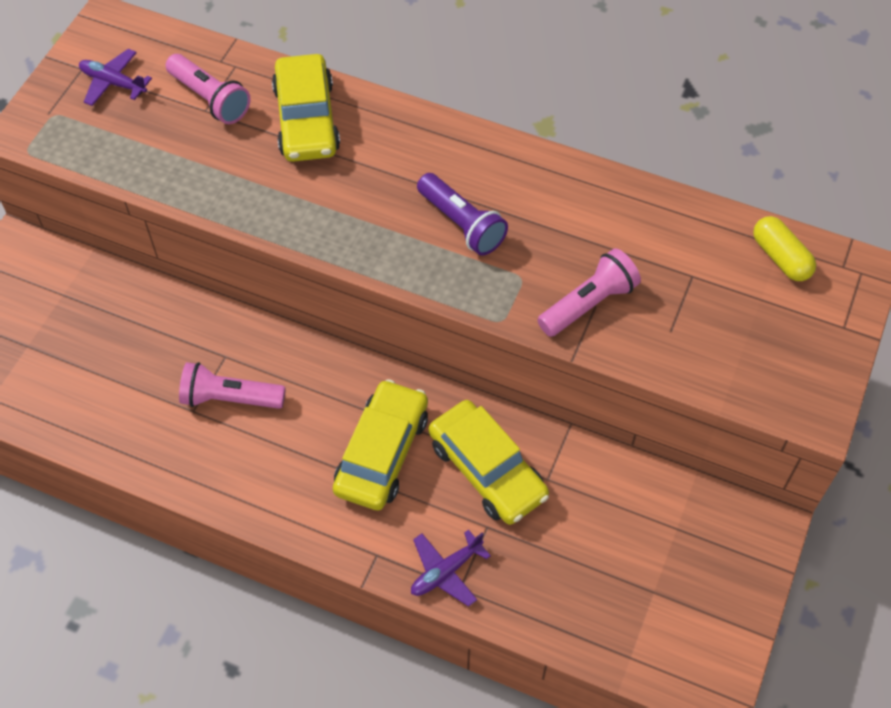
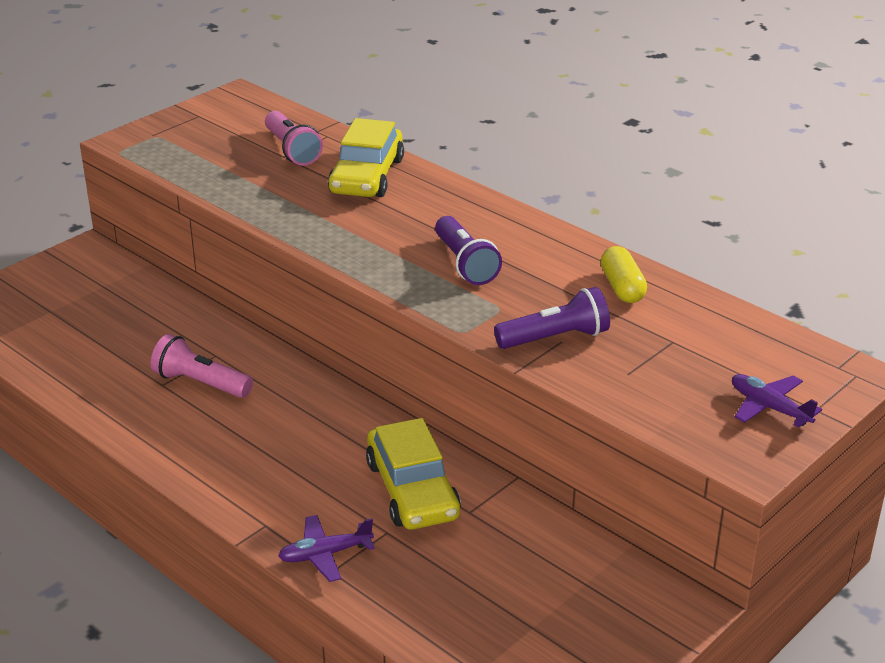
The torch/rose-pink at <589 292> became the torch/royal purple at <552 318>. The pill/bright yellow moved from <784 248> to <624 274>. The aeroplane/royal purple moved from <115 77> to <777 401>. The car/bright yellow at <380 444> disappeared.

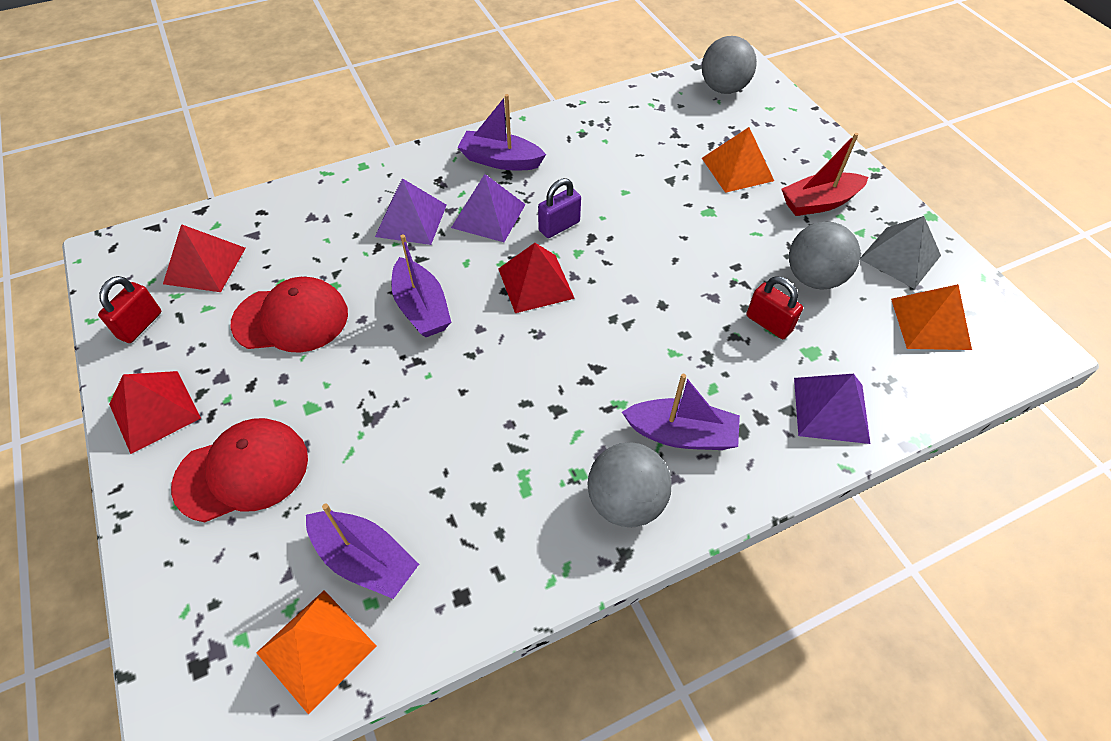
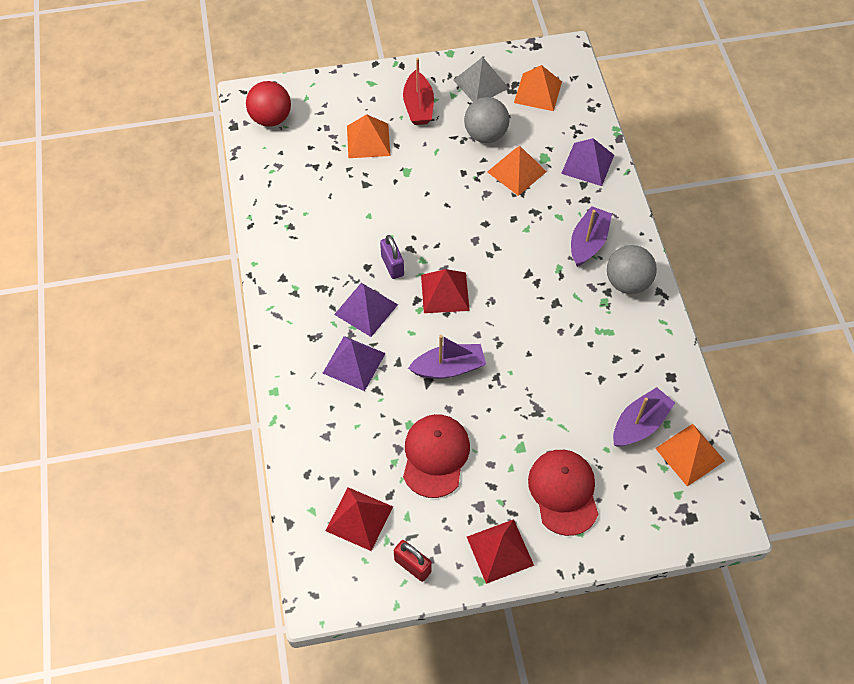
The play ball/gray at <729 65> became the play ball/red at <268 104>. The lock/red at <774 307> was replaced by the pyramid/bright orange at <517 171>. The toy boat/royal purple at <501 132> disappeared.

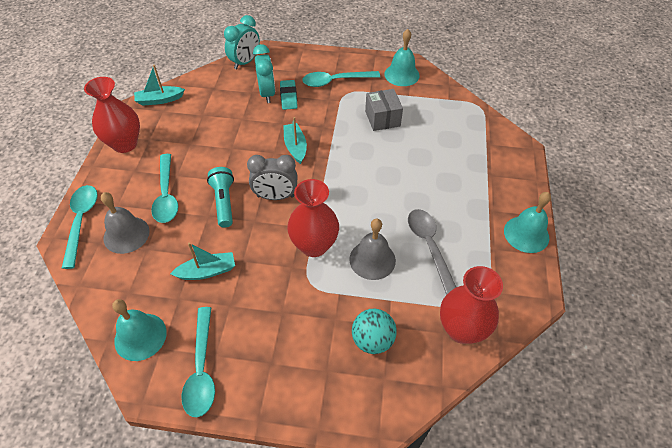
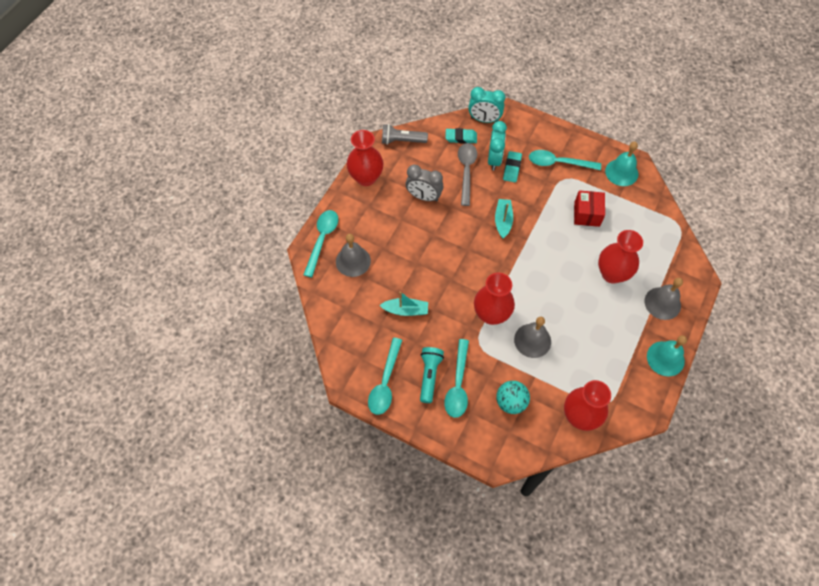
The toy boat/teal at <159 85> was replaced by the torch/gray at <405 134>. The clock/gray moved from <272 177> to <424 183>. The torch/teal moved from <220 197> to <432 375>. The tablespoon/teal moved from <164 188> to <456 378>. The pencil eraser/teal at <461 136> appeared. The tablespoon/gray moved from <432 252> to <467 174>. The clock/teal at <242 42> turned 45 degrees clockwise. The box/gray at <384 110> became the box/red at <589 208>. The tall vase/red at <620 257> appeared. The school bell/gray at <664 299> appeared. The school bell/teal at <139 330> disappeared.

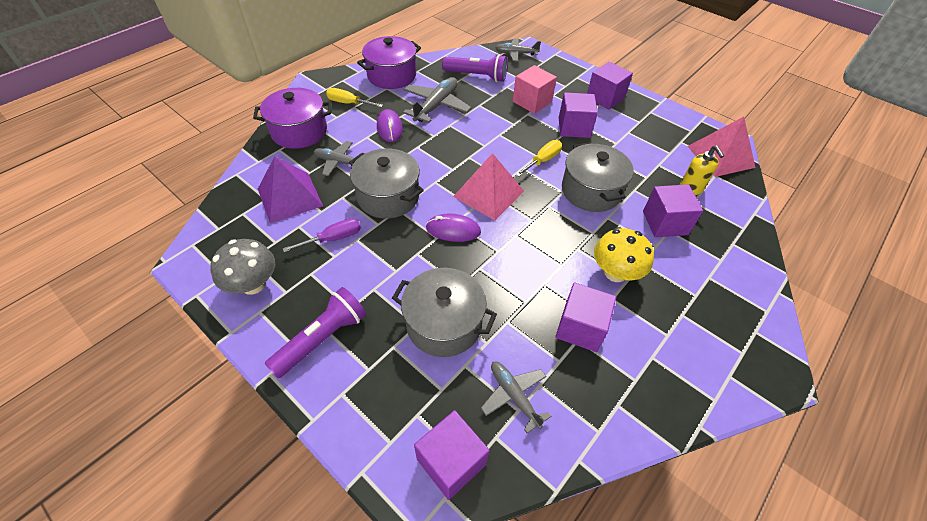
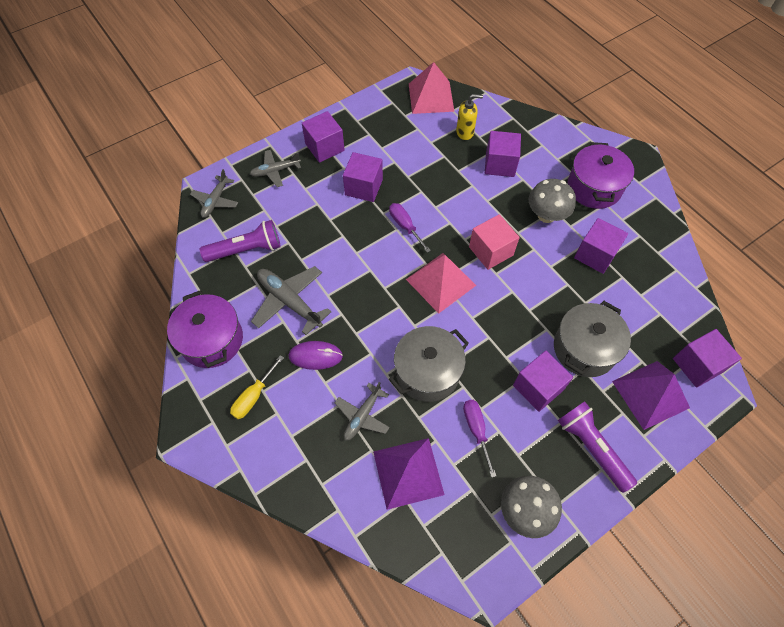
The torch/royal purple at <474 68> turned 45 degrees clockwise. The aeroplane/gray moved from <516 397> to <275 168>. The hand screwdriver/bright yellow at <538 158> became the hand screwdriver/royal purple at <410 228>. The cube/rose-pink moved from <535 89> to <494 242>. The cube/royal purple at <543 381> appeared. The mushroom/bright yellow at <624 255> became the mushroom/gray at <552 201>. The cooking pot/royal purple moved from <292 118> to <601 175>. The pyramid/royal purple at <651 395> appeared. The PC mouse/royal purple at <453 227> disappeared. The cooking pot/gray at <598 177> disappeared.

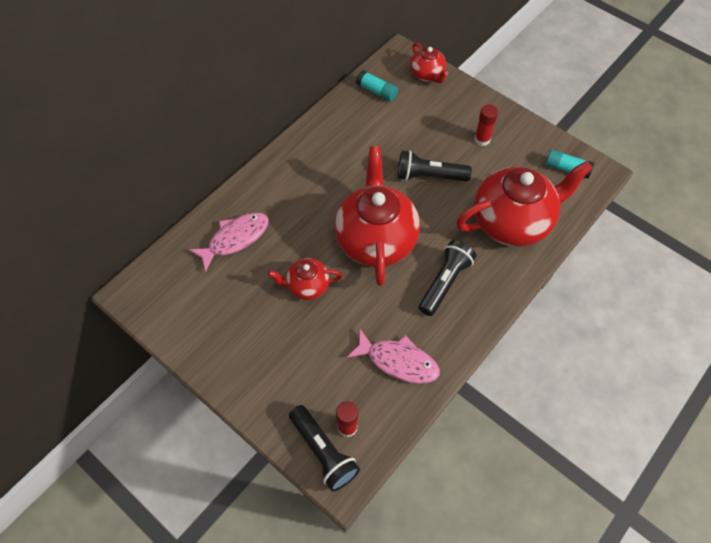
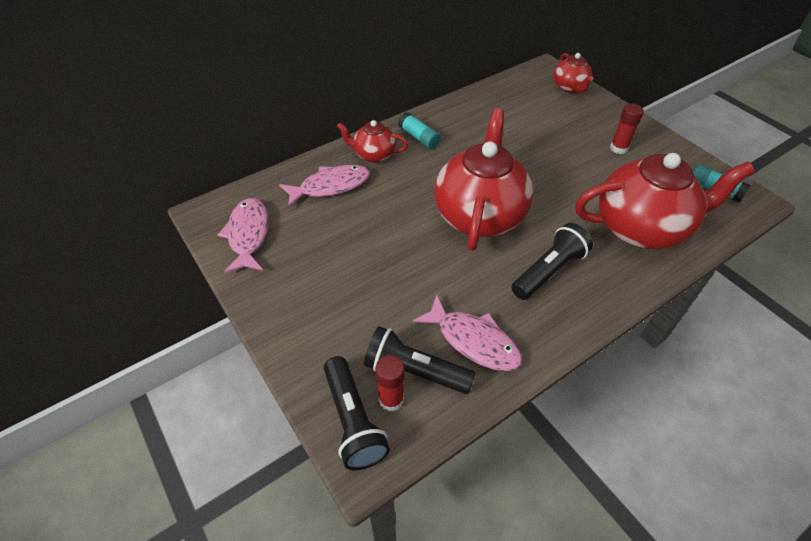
The toy fish/rose-pink at <243 236> appeared. The china teapot/red moved from <305 279> to <372 141>. The torch/jet-black moved from <435 166> to <420 360>. The glue stick/teal moved from <377 86> to <419 130>.

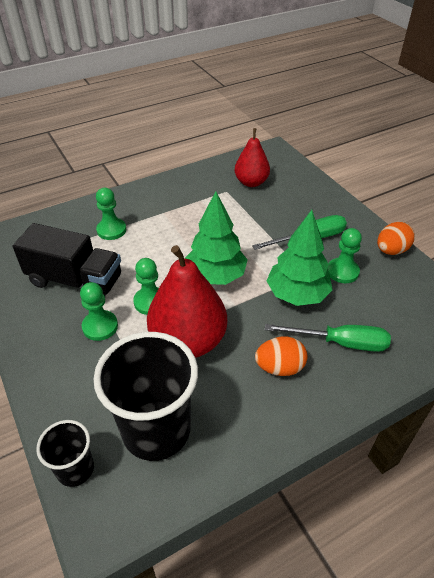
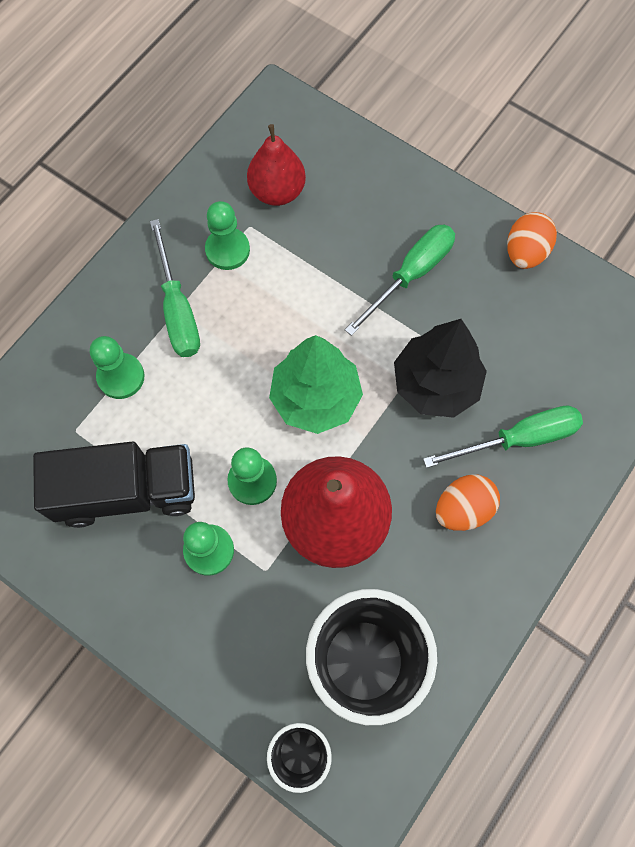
The hand screwdriver/green at <175 288> appeared. The chess pawn/green moved from <344 255> to <227 235>. The toy tree/green at <300 258> became the toy tree/jet-black at <440 368>.

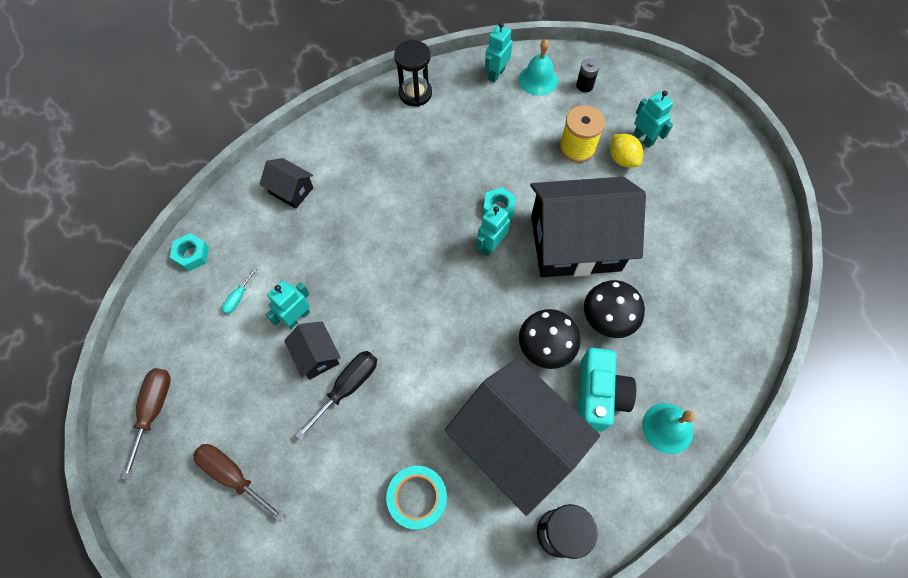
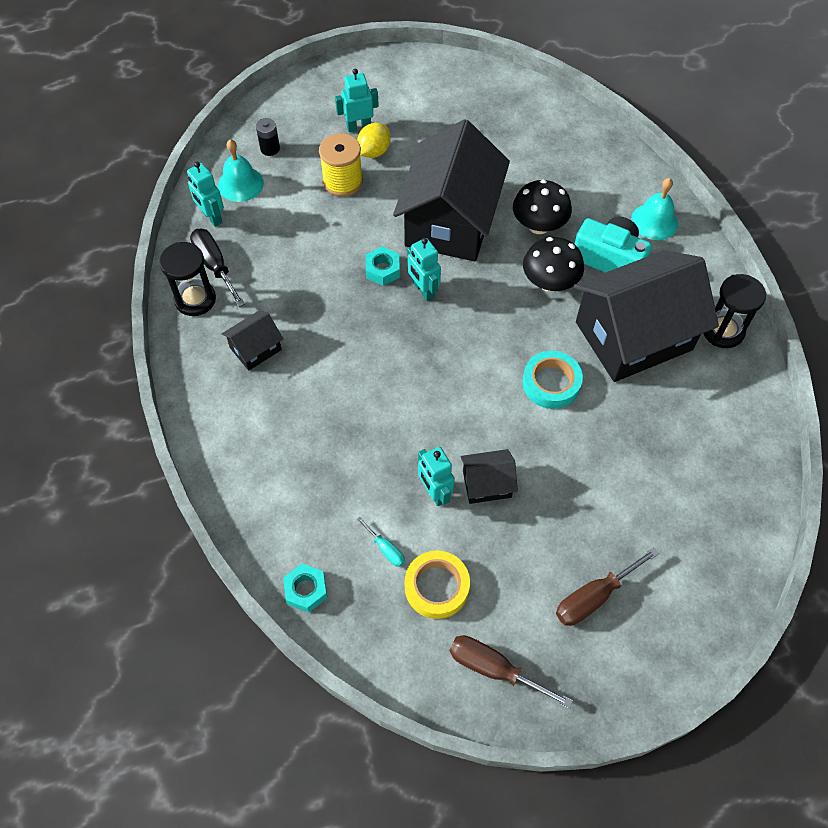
The hand screwdriver/jet-black moved from <336 395> to <217 268>. The toy house/jet-black moved from <286 183> to <252 341>. The toy lemon/bright yellow at <626 150> turned 45 degrees counterclockwise. The roll of tape/bright yellow at <437 584> appeared. The roll of tape/teal moved from <416 498> to <552 380>.

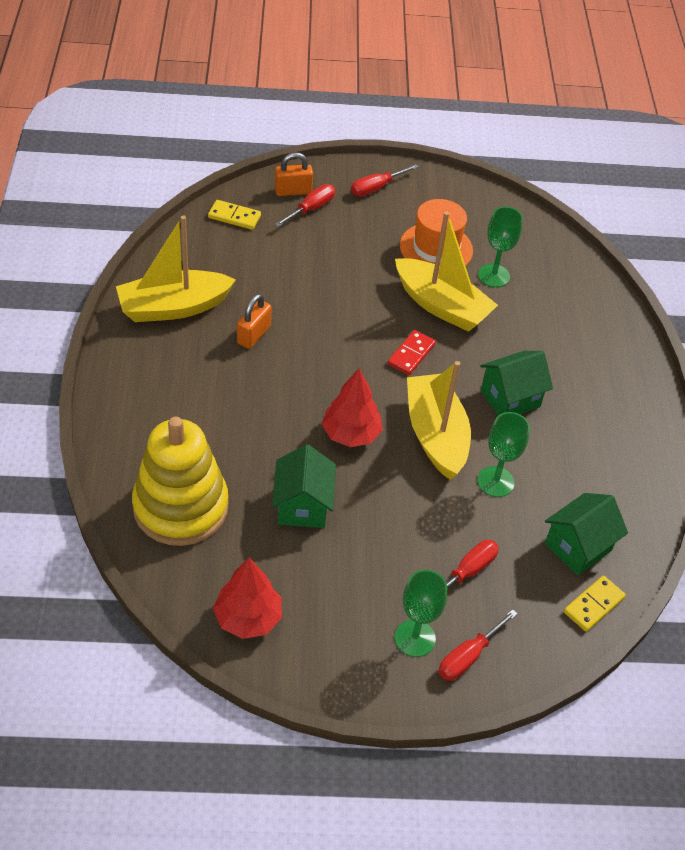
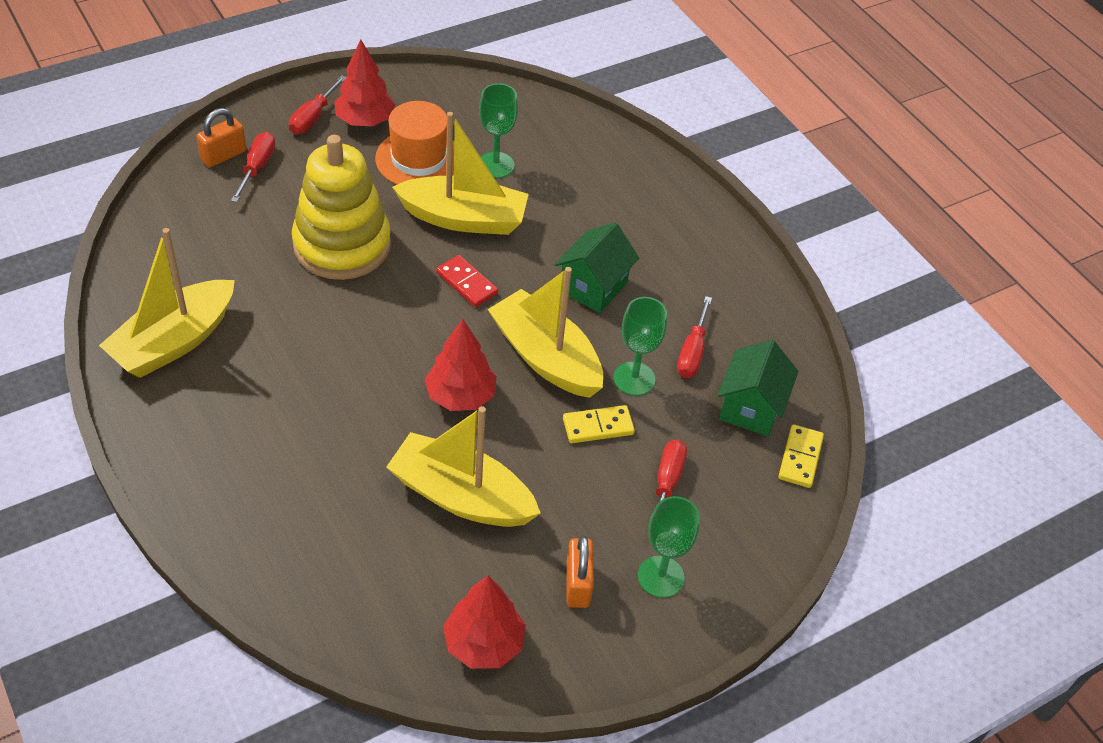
The ring stacker/bright yellow moved from <180 481> to <341 207>. The toy tree/red at <364 83> appeared. The toy house/green at <304 486> was replaced by the toy boat/bright yellow at <463 466>. The domino tile/red at <412 352> turned 45 degrees counterclockwise. The domino tile/bright yellow moved from <234 215> to <599 424>. The lock/bright orange moved from <254 321> to <580 571>. The hand screwdriver/red moved from <478 645> to <694 337>.

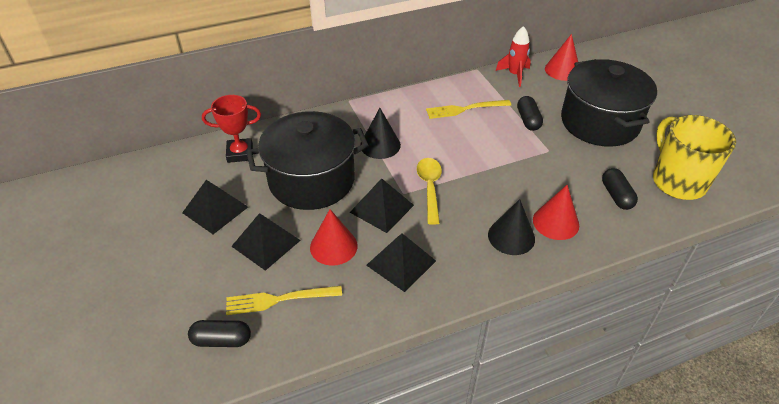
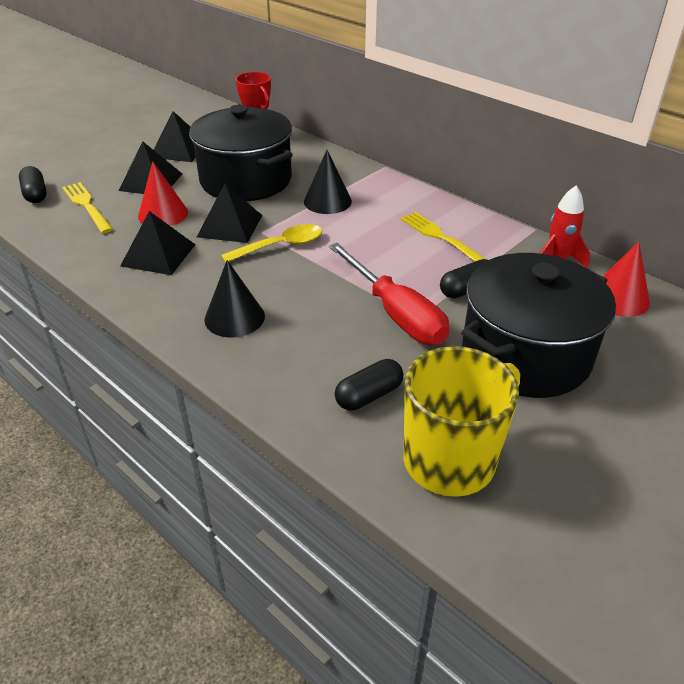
The hand screwdriver/red at <389 294> appeared. The cone/red at <556 212> disappeared.

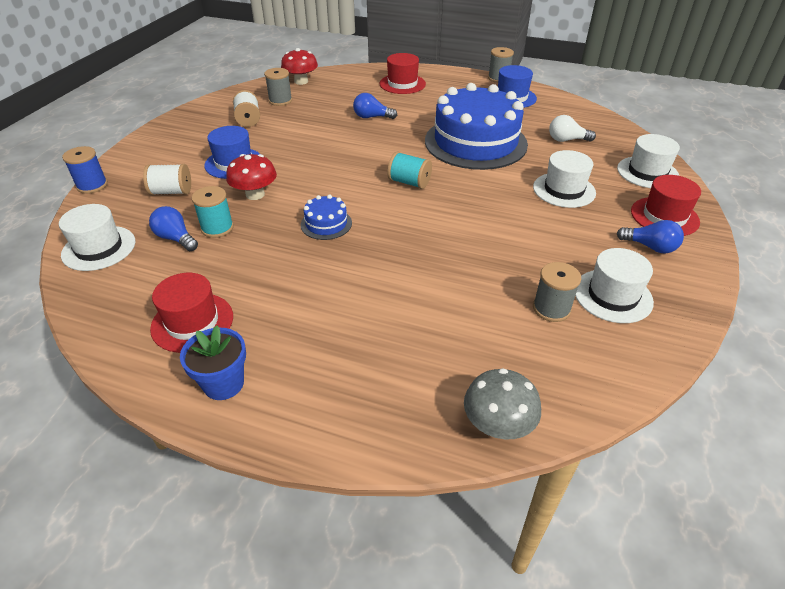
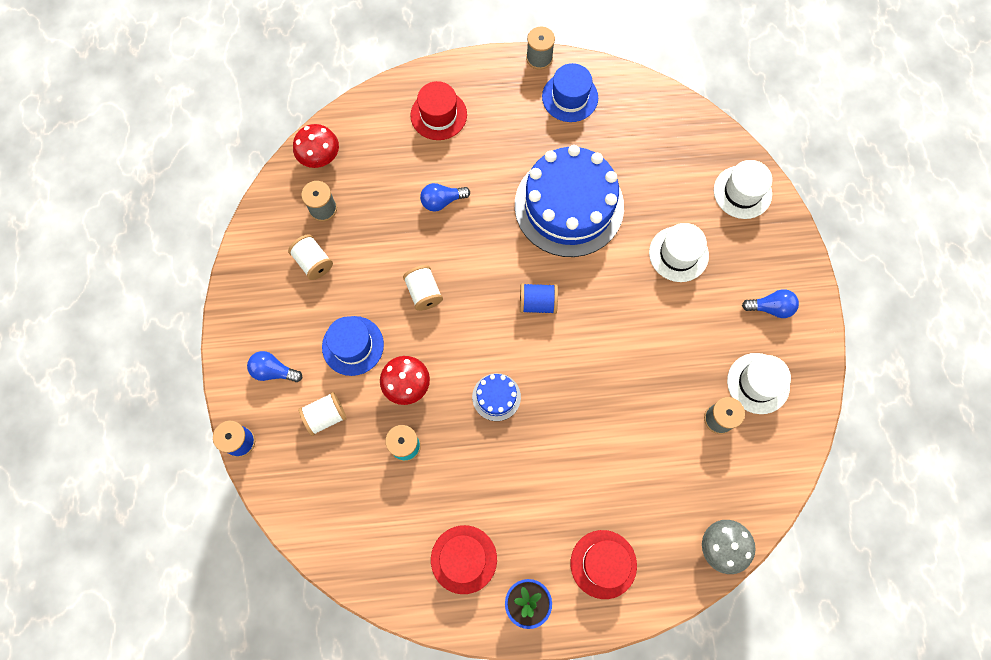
The bulb/royal blue moved from <173 228> to <274 366>. The reel of thread/pure white at <423 288> appeared. The reel of thread/teal at <409 170> became the reel of thread/royal blue at <539 298>. The tall hat/red moved from <666 205> to <603 564>. The tall hat/pure white at <97 237> disappeared. The bulb/pure white at <572 128> disappeared.

